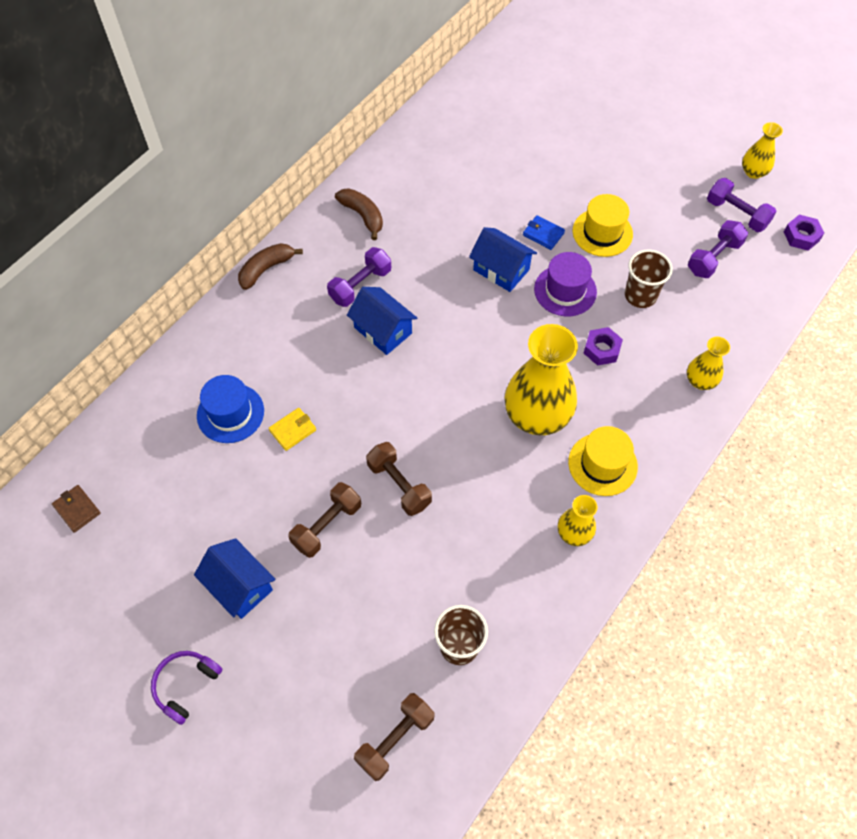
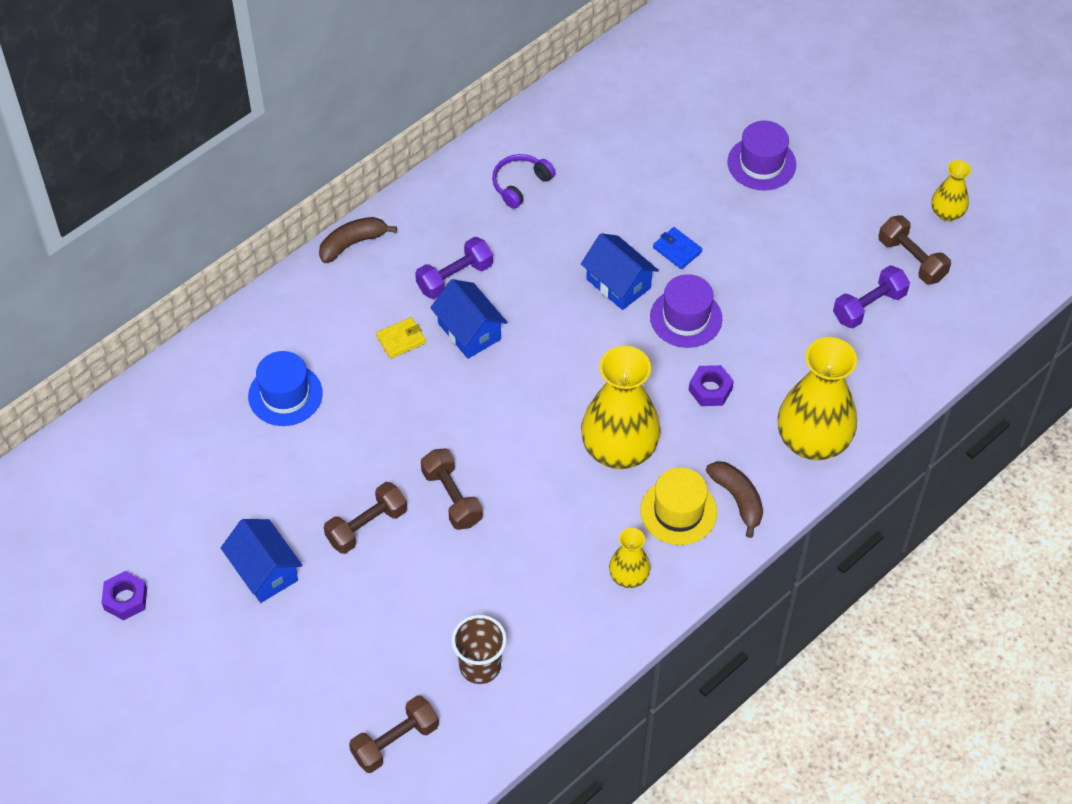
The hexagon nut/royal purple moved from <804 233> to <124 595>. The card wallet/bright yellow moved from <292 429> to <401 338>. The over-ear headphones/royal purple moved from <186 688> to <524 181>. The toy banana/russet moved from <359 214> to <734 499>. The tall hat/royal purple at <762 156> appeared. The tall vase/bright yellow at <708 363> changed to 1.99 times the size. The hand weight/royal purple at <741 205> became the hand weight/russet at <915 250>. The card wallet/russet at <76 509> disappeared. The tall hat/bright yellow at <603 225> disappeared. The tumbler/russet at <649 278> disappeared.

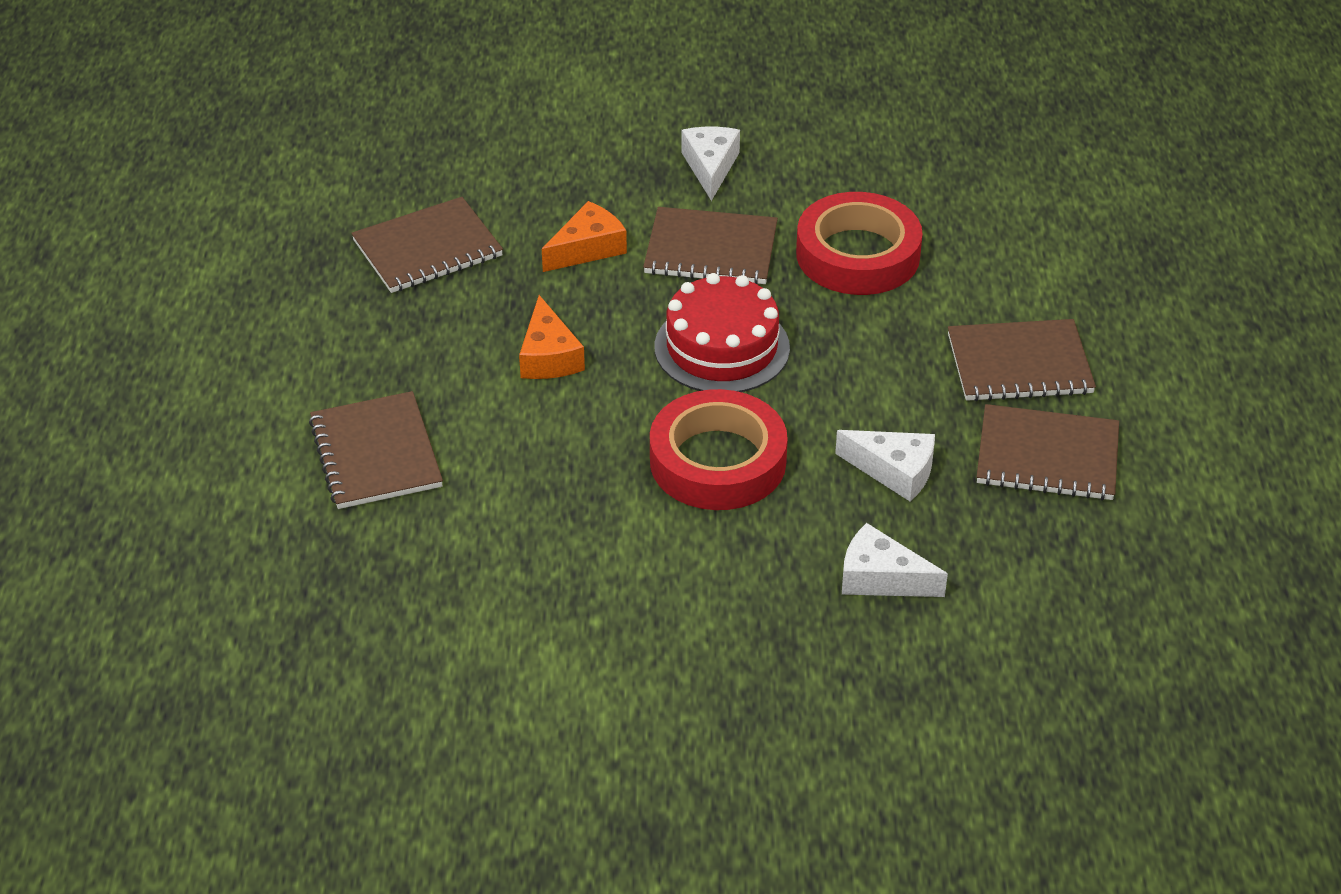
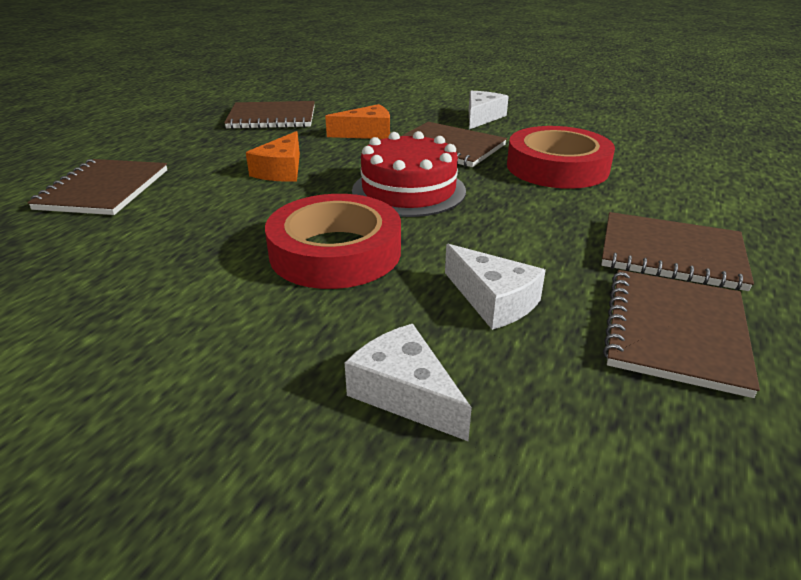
The notepad/russet at <1048 452> turned 75 degrees clockwise.

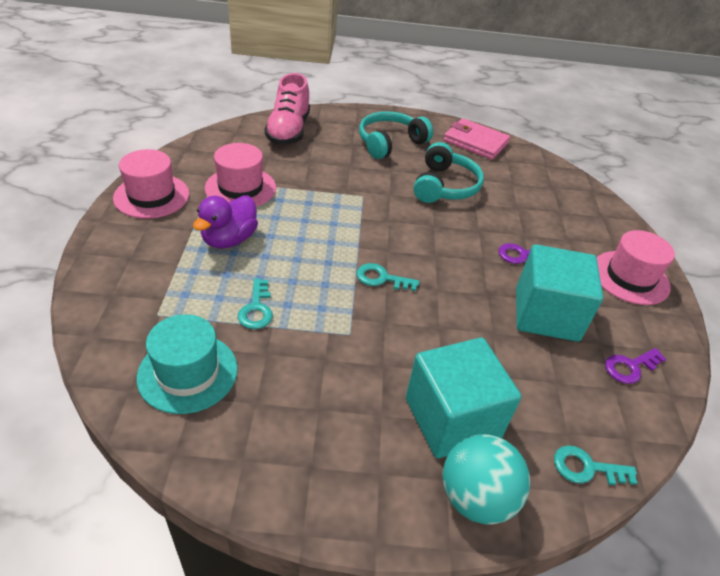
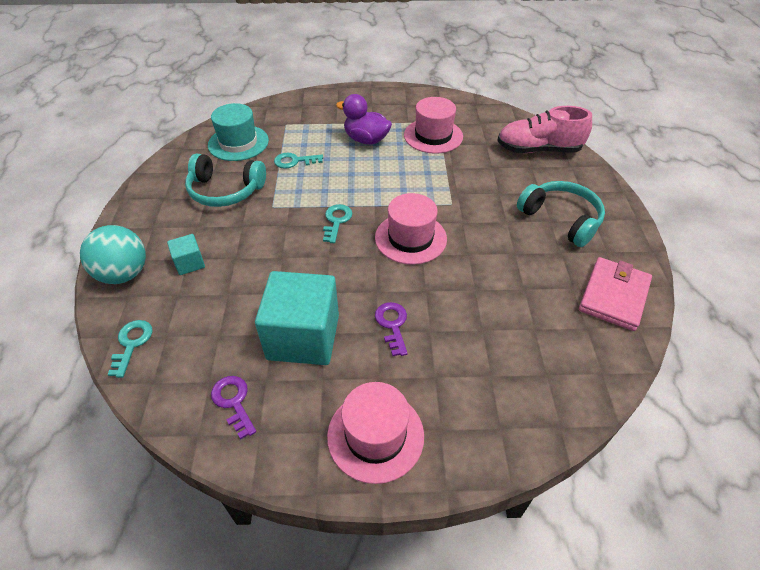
The cube/teal at <463 398> changed to 0.46 times the size. The over-ear headphones/teal moved from <448 172> to <225 180>. The tall hat/rose-pink moved from <151 184> to <411 229>.

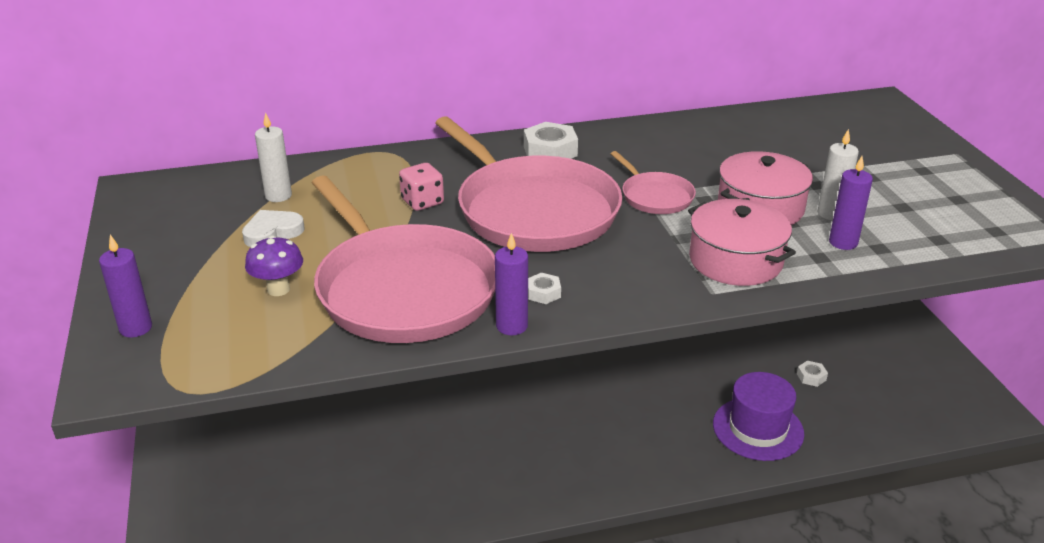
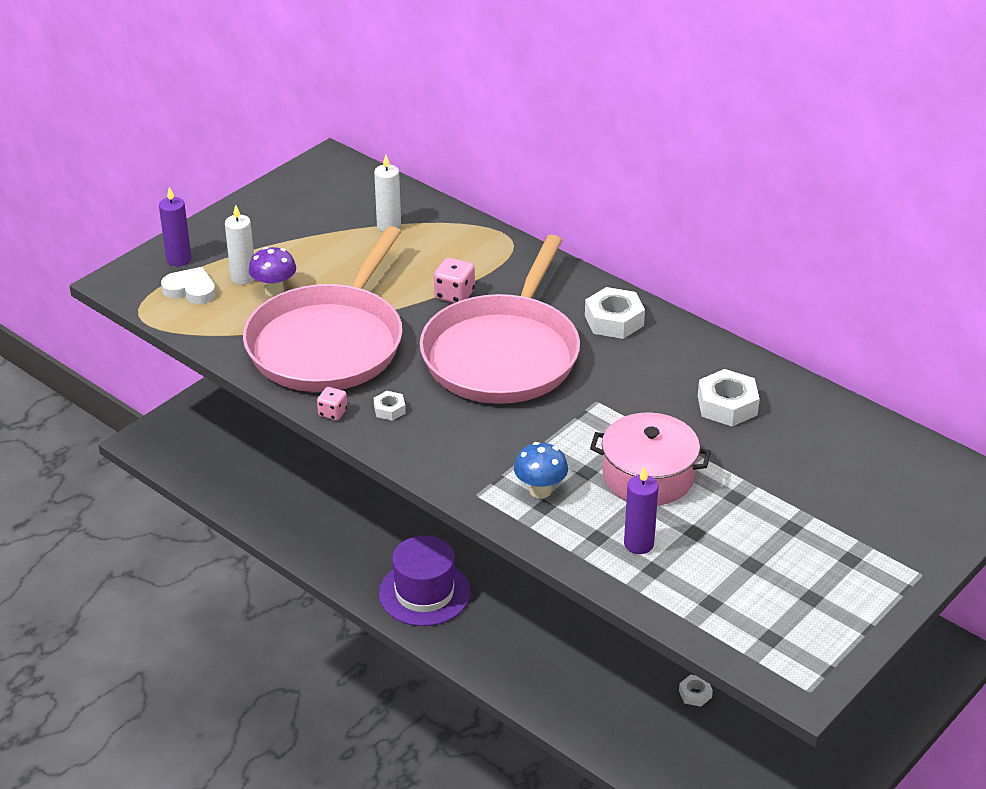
The heart/pure white moved from <273 228> to <188 285>. The wax candle/pure white moved from <838 175> to <240 245>. The wax candle/royal purple at <511 284> was replaced by the die/rose-pink at <332 403>. The tall hat/royal purple moved from <758 416> to <424 581>. The cooking pot/rose-pink at <742 242> was replaced by the mushroom/royal blue at <541 470>. The hexagon nut/pure white at <729 397> appeared. The frying pan/rose-pink at <653 182> disappeared.

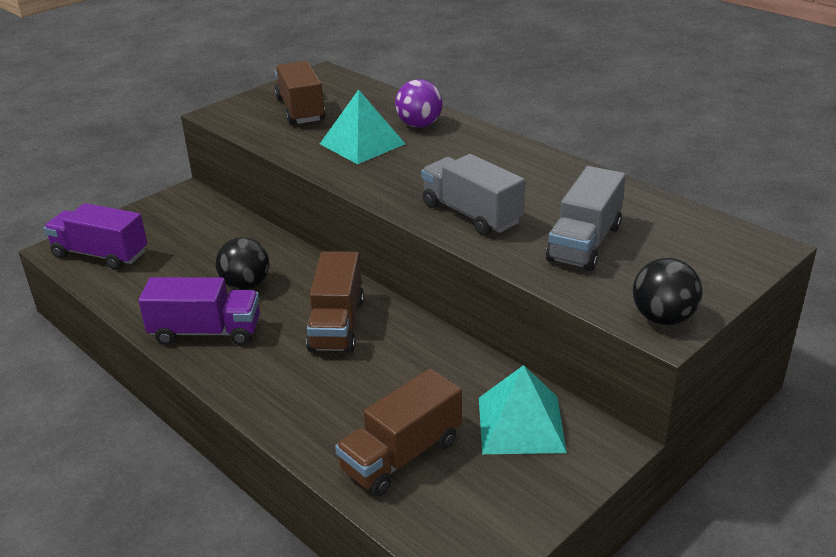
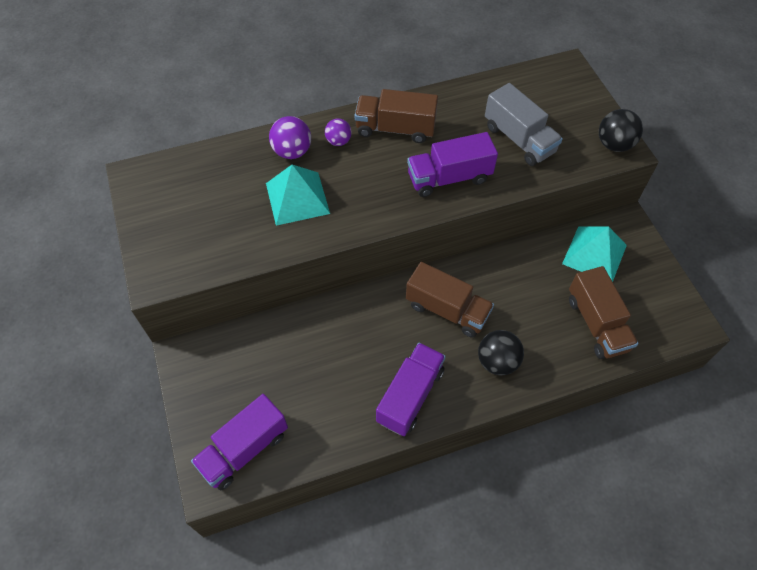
The play ball/royal purple at <338 132> appeared. The truck/russet moved from <299 93> to <396 116>. The truck/gray at <473 194> became the truck/royal purple at <452 164>. The play ball/jet-black moved from <242 263> to <501 353>.

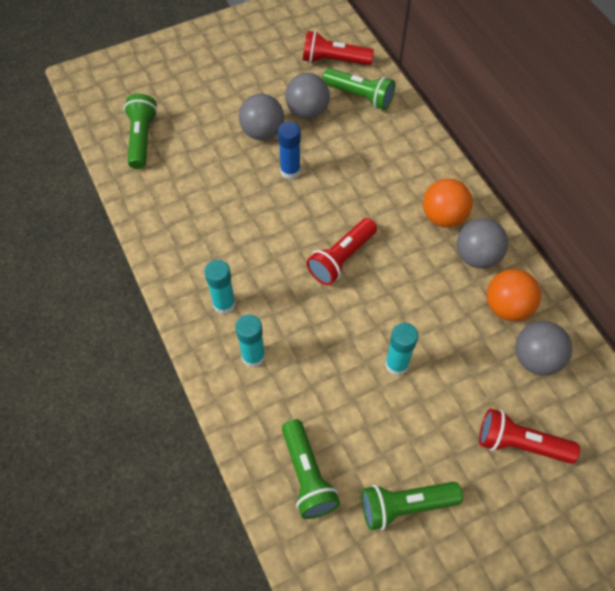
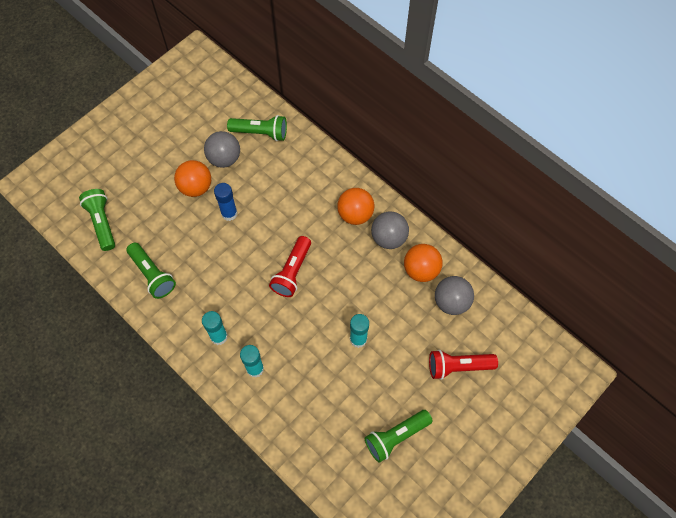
The torch/green moved from <311 469> to <151 271>. The play ball/gray at <261 117> became the play ball/bright orange at <192 178>. The torch/red at <338 48> disappeared.

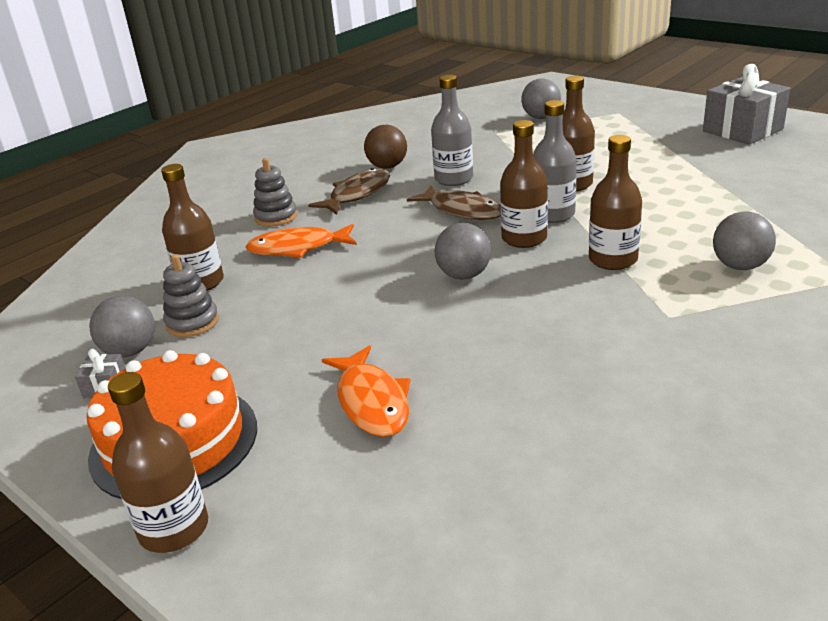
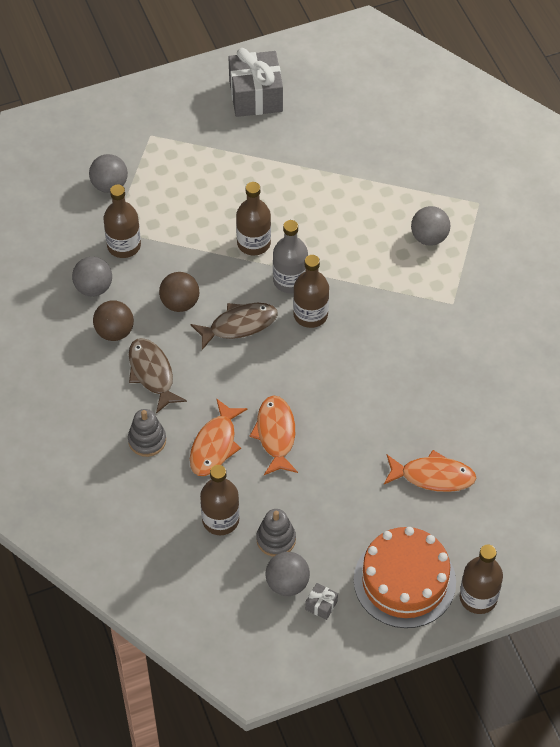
The play ball/gray moved from <463 251> to <92 276>. The bottle/russet moved from <615 202> to <122 221>. The bottle/gray at <452 130> was replaced by the play ball/russet at <179 292>. The toy fish/bright orange at <274 435> appeared.

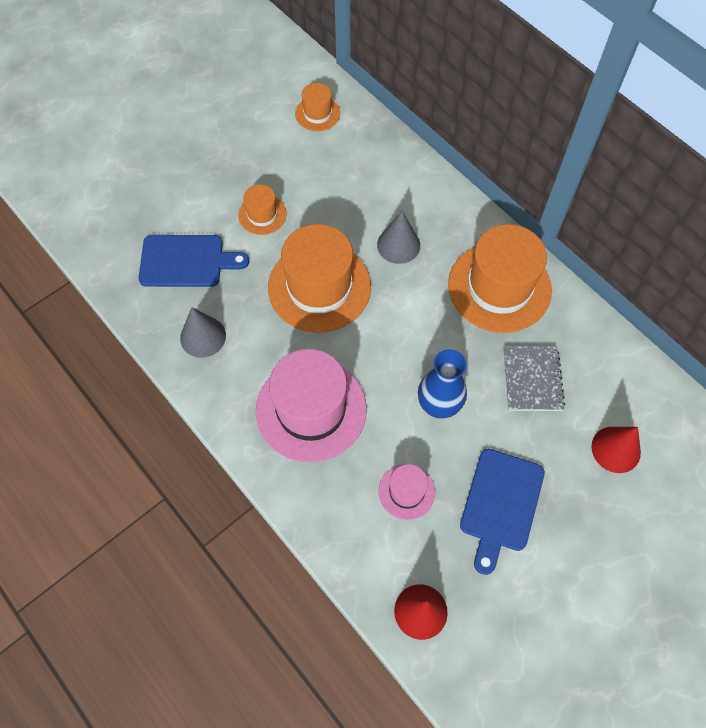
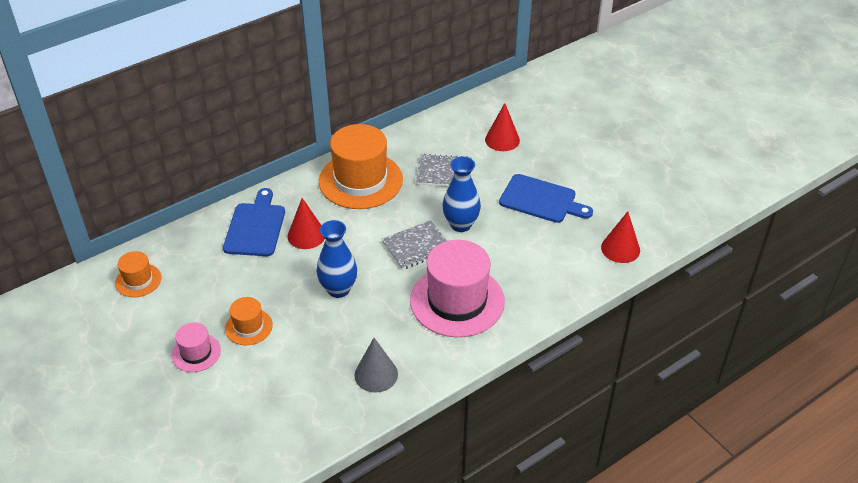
The tall hat/rose-pink moved from <406 492> to <196 347>. The bread board/royal blue moved from <194 261> to <254 222>. The cone/gray at <398 237> became the cone/red at <306 223>. The tall hat/bright orange at <319 278> was replaced by the tall vase/royal blue at <337 259>. The notepad/gray at <414 245> appeared.

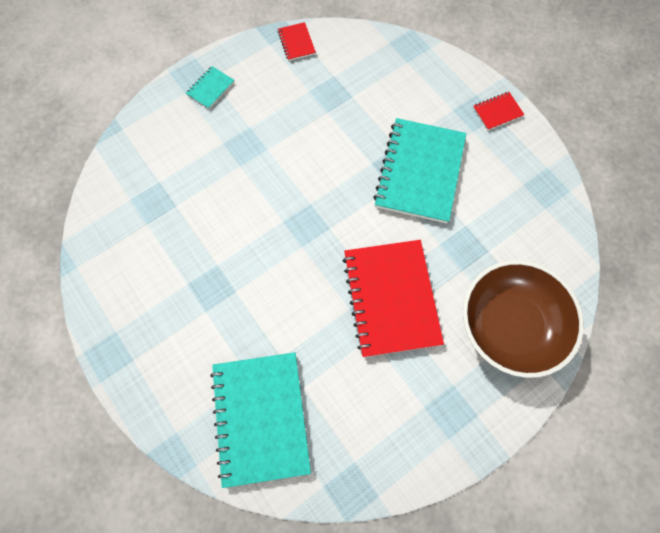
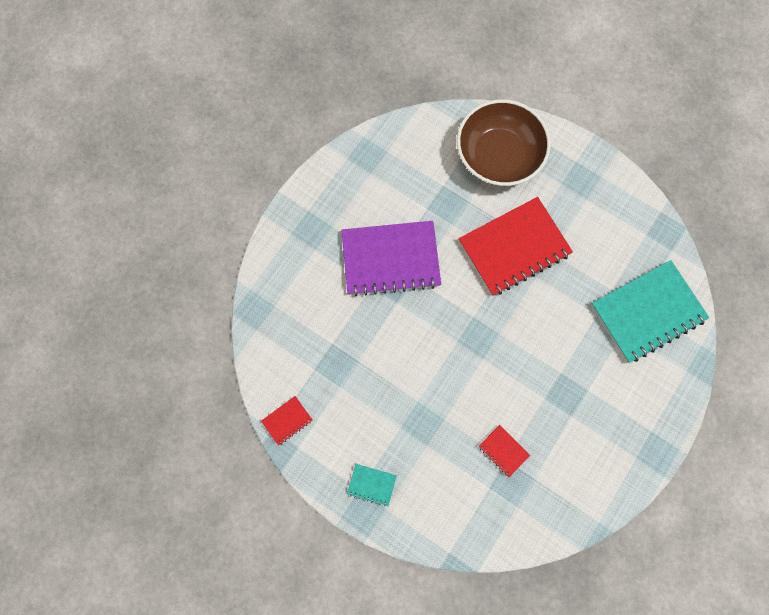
The notepad/teal at <419 171> became the notepad/royal purple at <391 258>. The notepad/red moved from <498 111> to <504 451>.

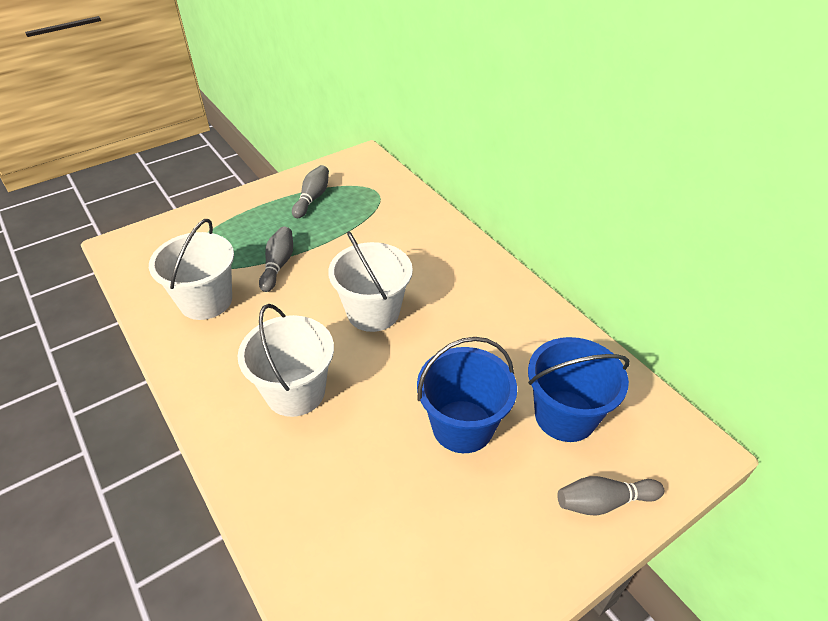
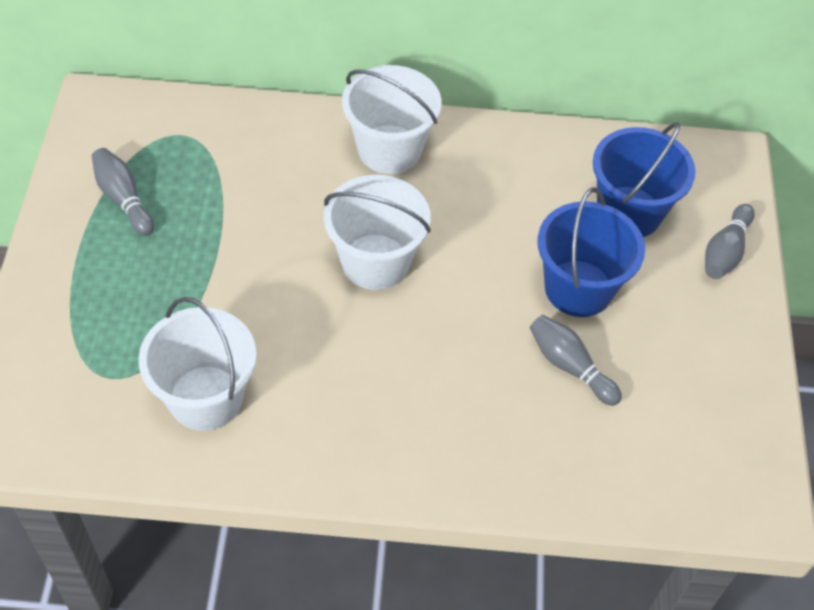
The bucket/pure white moved from <286 360> to <392 119>. The tenpin/gray moved from <276 259> to <576 360>.

